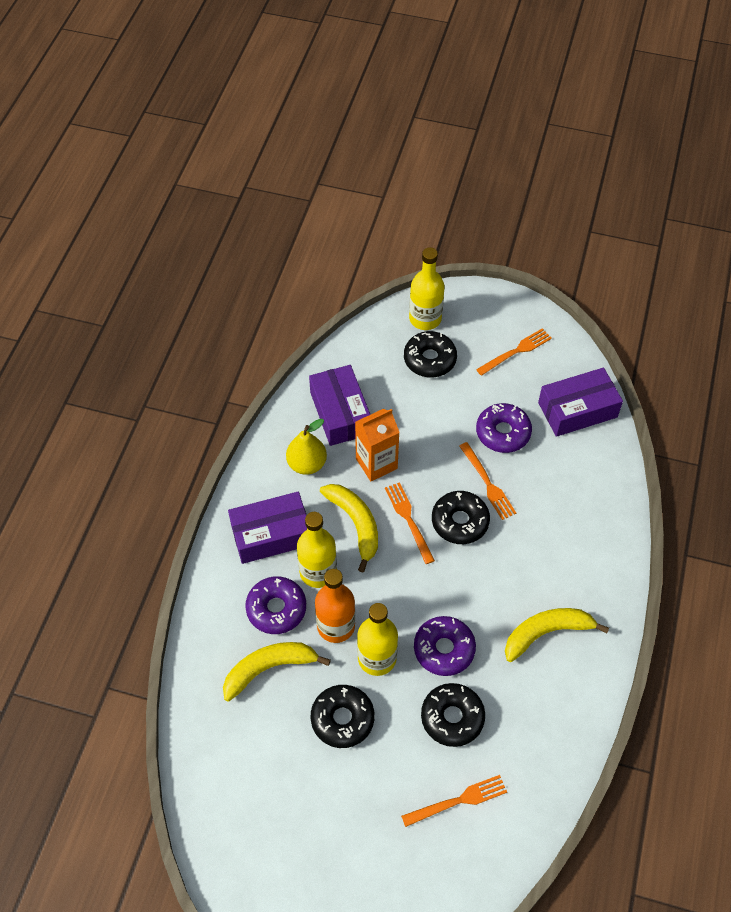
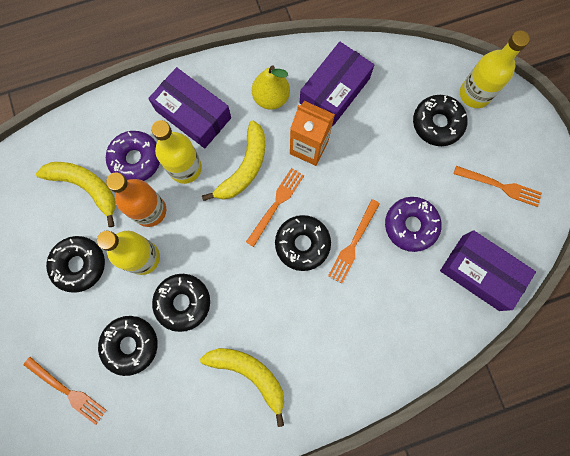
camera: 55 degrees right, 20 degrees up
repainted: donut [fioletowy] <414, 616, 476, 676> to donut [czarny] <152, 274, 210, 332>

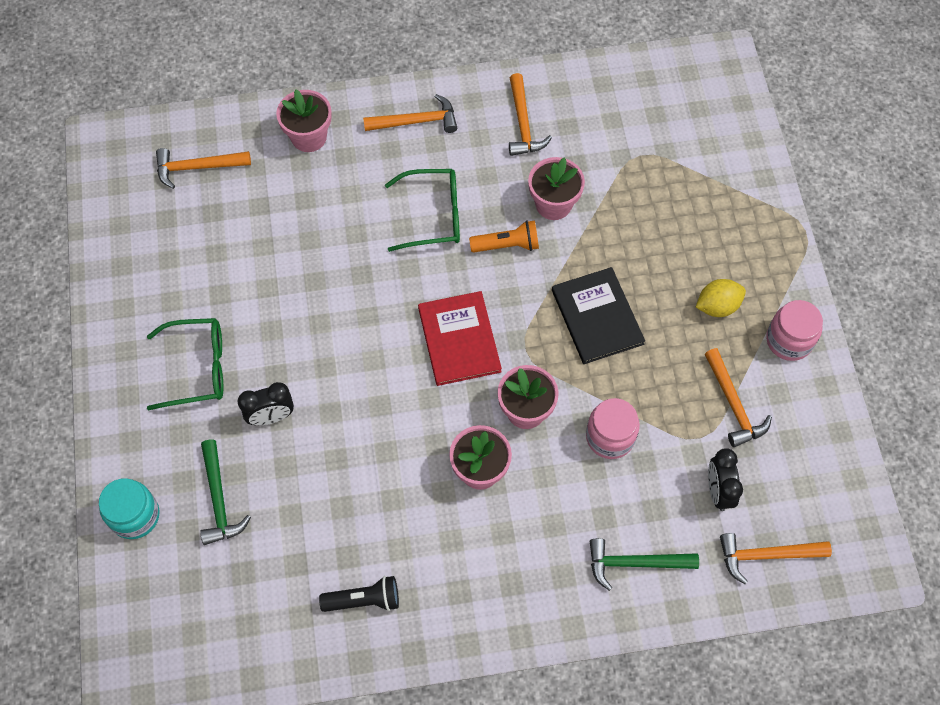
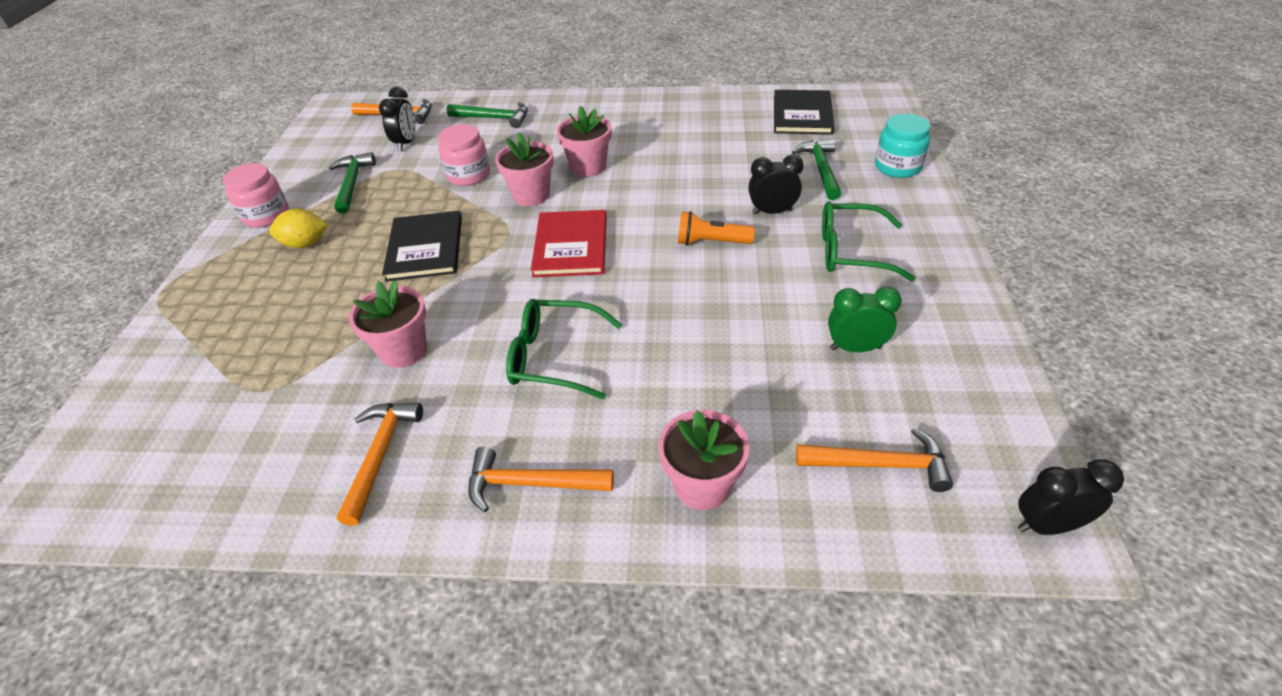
camera: 165 degrees left, 20 degrees down
gone: latarka [czarny] <319, 576, 399, 612>
new: książka [czarny] <774, 90, 835, 135>; budzik [zielony] <828, 287, 902, 352>; budzik [czarny] <1018, 460, 1124, 535>
shifted: latarka [pomarańczowy] <469, 220, 539, 253> to <678, 211, 755, 246>
repainted: młotek [pomarańczowy] <705, 348, 772, 447> to młotek [zielony] <329, 152, 376, 214>

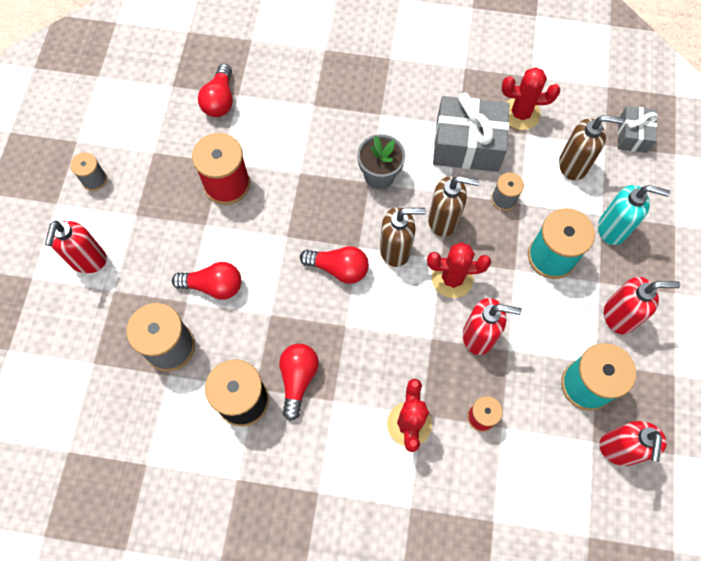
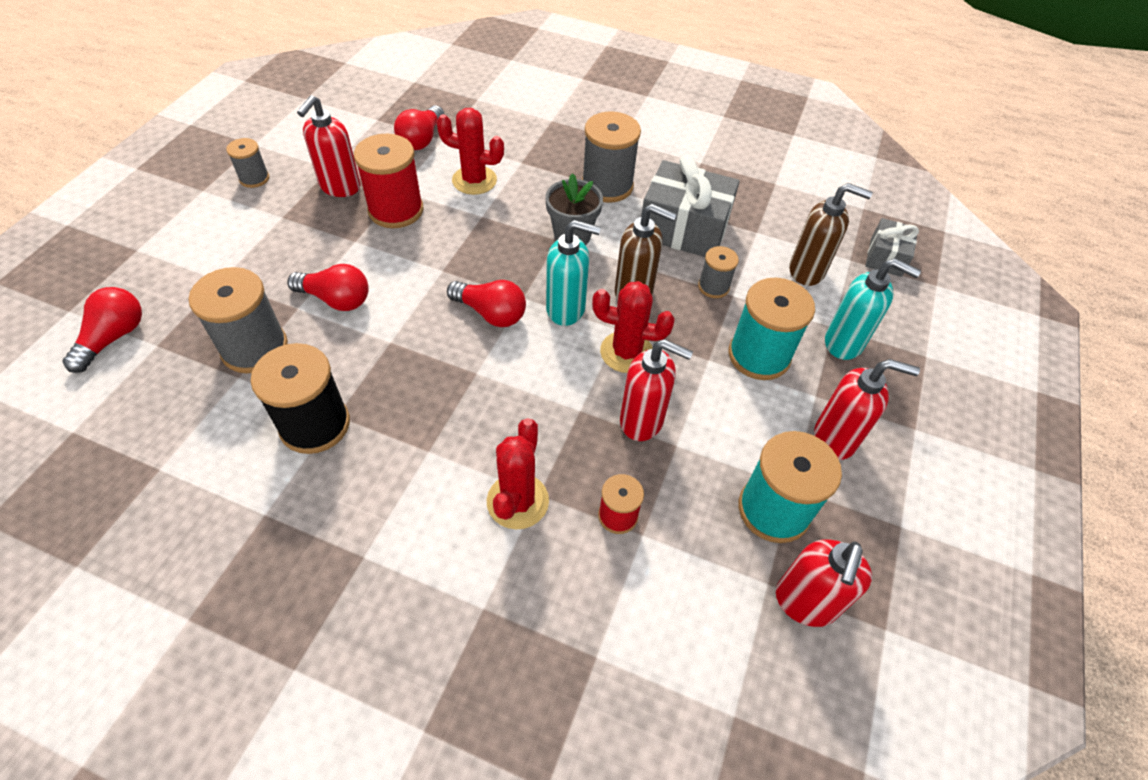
camera: 10 degrees right, 15 degrees down
new: szpulka [szary] <582, 111, 641, 203>
shifted: kaktus [czerwony] <502, 67, 560, 130> to <436, 108, 504, 195>; dozownik mydła [czerwony] <45, 221, 107, 273> to <297, 95, 361, 197>; żarówka [czerwony] <279, 344, 319, 421> to <62, 287, 142, 373>
repainted: dozownik mydła [brązowy] <380, 207, 426, 267> to dozownik mydła [turkusowy] <546, 220, 601, 326>

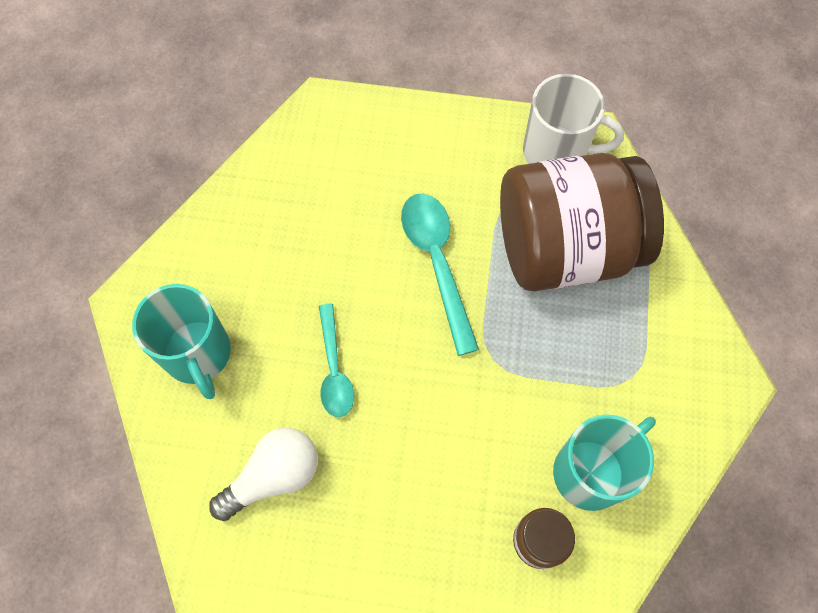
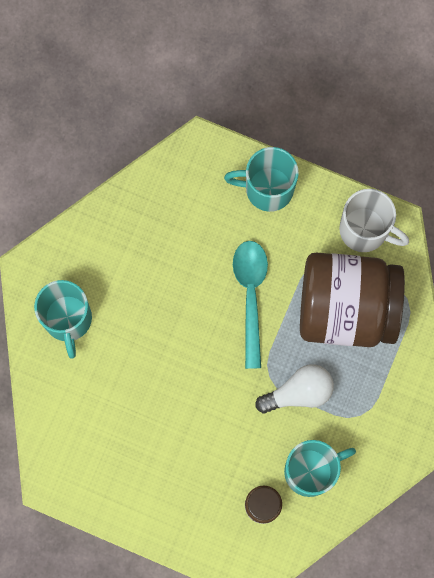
camera: 15 degrees right, 10 degrees up
gone: łyżka [turkusowy] <319, 304, 354, 417>
new: kubek [turkusowy] <224, 147, 299, 212>
shifted: żarówka [biały] <209, 428, 318, 521> to <256, 364, 334, 413>

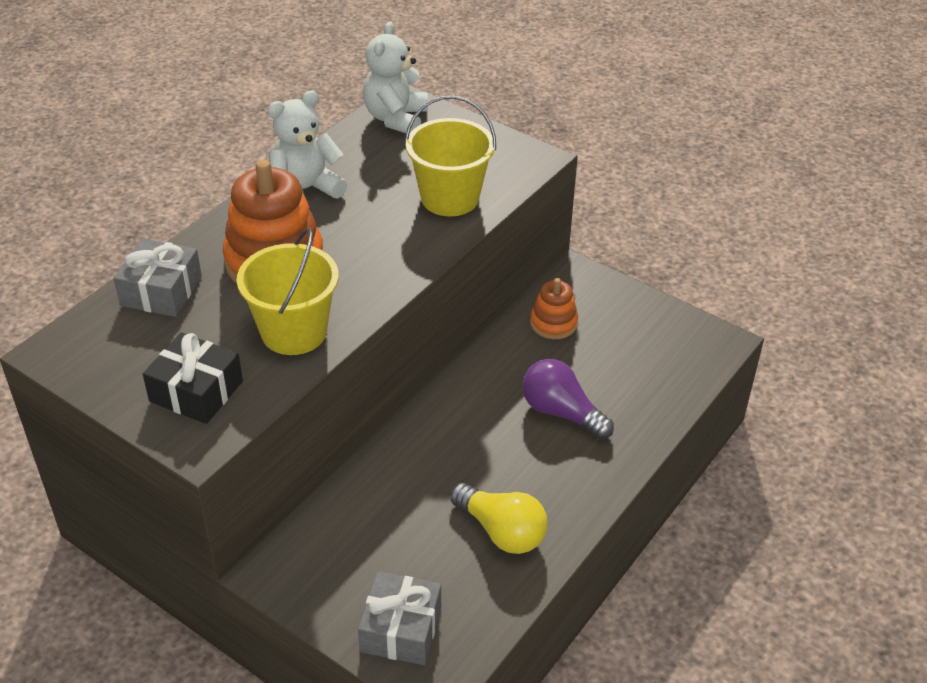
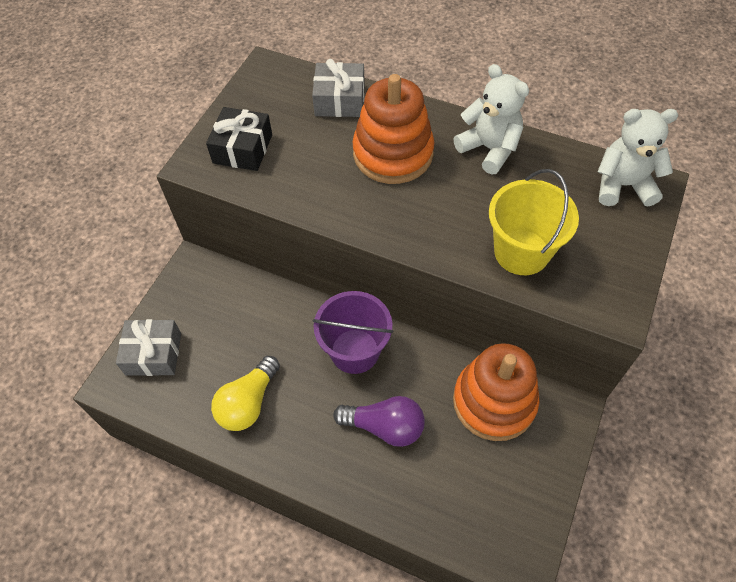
camera: 80 degrees right, 15 degrees up
gone: wiadro [żółty] <237, 228, 339, 355>
new: wiadro [fioletowy] <313, 291, 393, 374>
rotated: żarówka [fioletowy] <522, 359, 614, 440> = <333, 396, 425, 447> 75 degrees clockwise
scaled: zabawka nakładanka [pomarańczowy] <530, 278, 578, 339> = <453, 343, 539, 441> x1.87

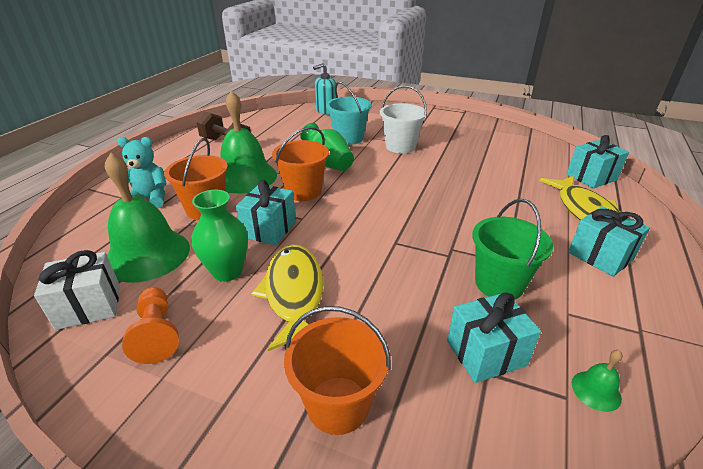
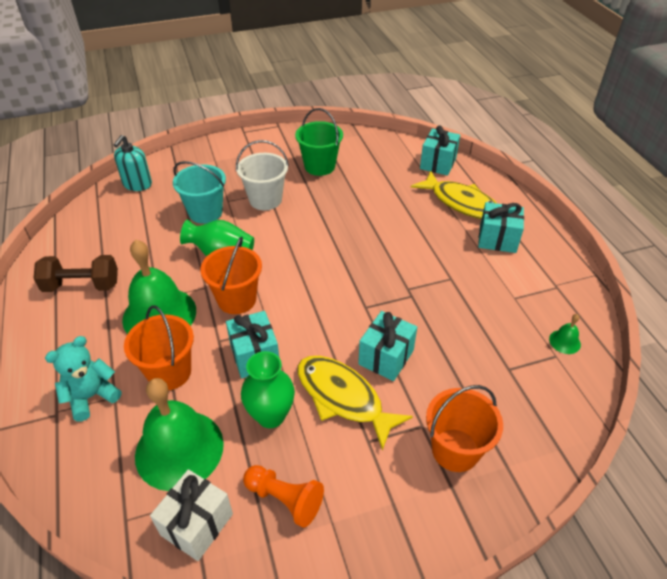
camera: 40 degrees left, 10 degrees up
shifted: wiadro [zielony] <472, 199, 553, 299> to <295, 108, 343, 176>; prezent [turkusowy] <447, 292, 541, 383> to <358, 311, 417, 381>

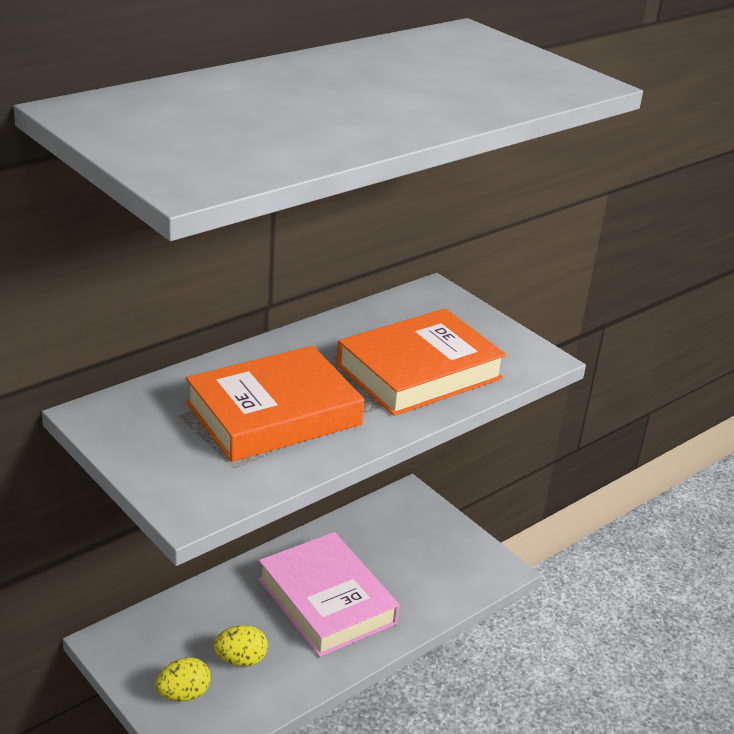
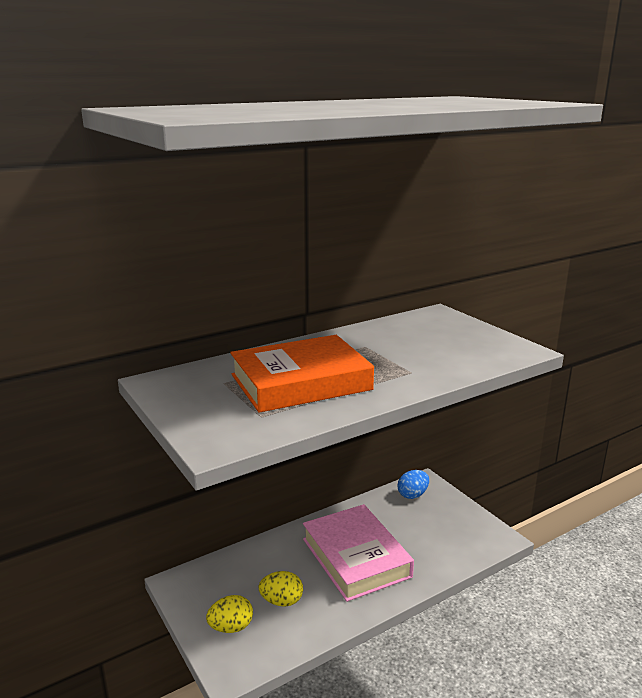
camera: 10 degrees right, 10 degrees down
gone: książka [pomarańczowy] <337, 308, 506, 416>
new: jajko [niebieski] <398, 470, 429, 499>

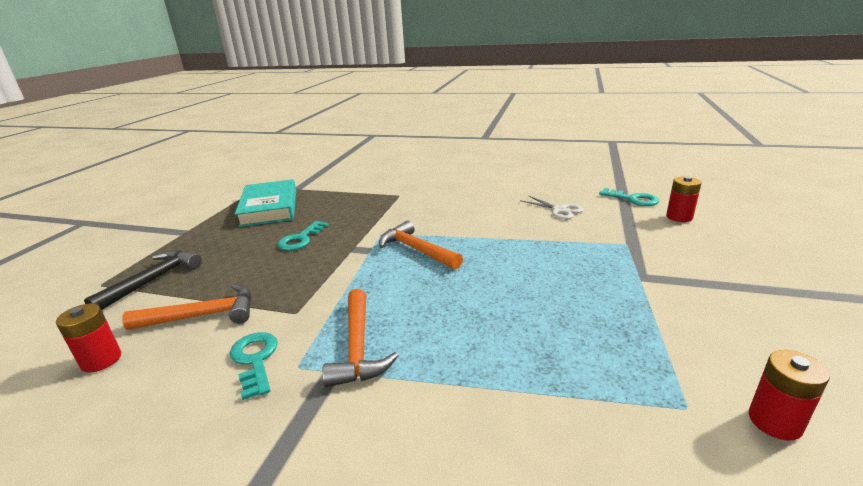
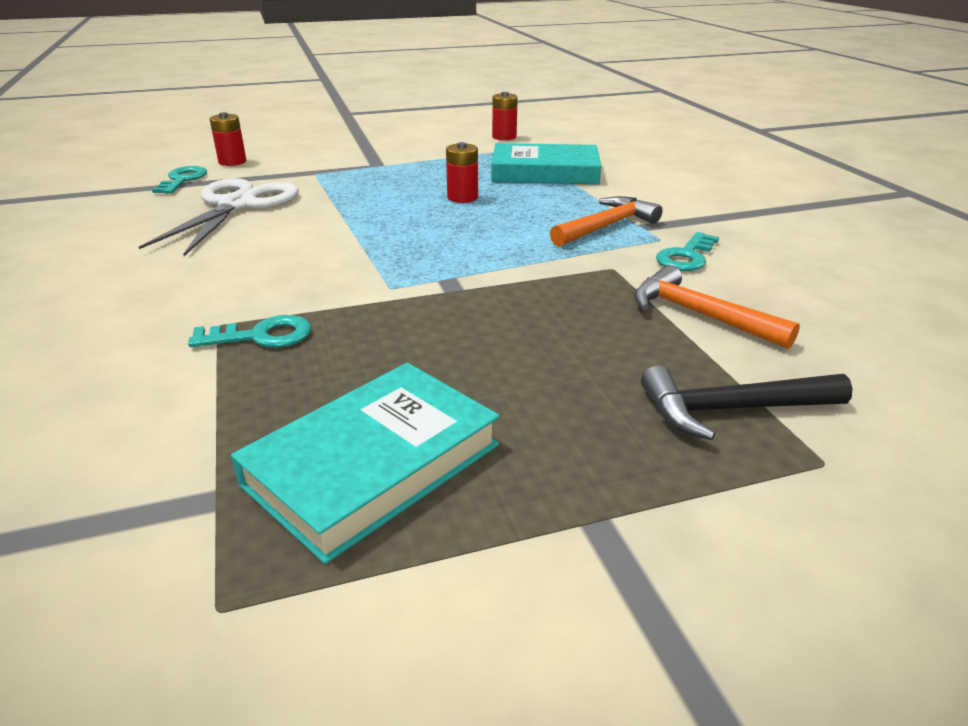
camera: 125 degrees left, 5 degrees up
gone: młotek [pomarańczowy] <379, 221, 463, 269>
new: książka [turkusowy] <491, 143, 601, 185>
shifted: klucz [turkusowy] <277, 221, 328, 251> to <188, 315, 311, 348>; bateria [czerwony] <56, 303, 121, 373> to <446, 142, 478, 203>
scaled: nożyczki [biały] <520, 195, 584, 219> = <139, 178, 299, 256> x2.05

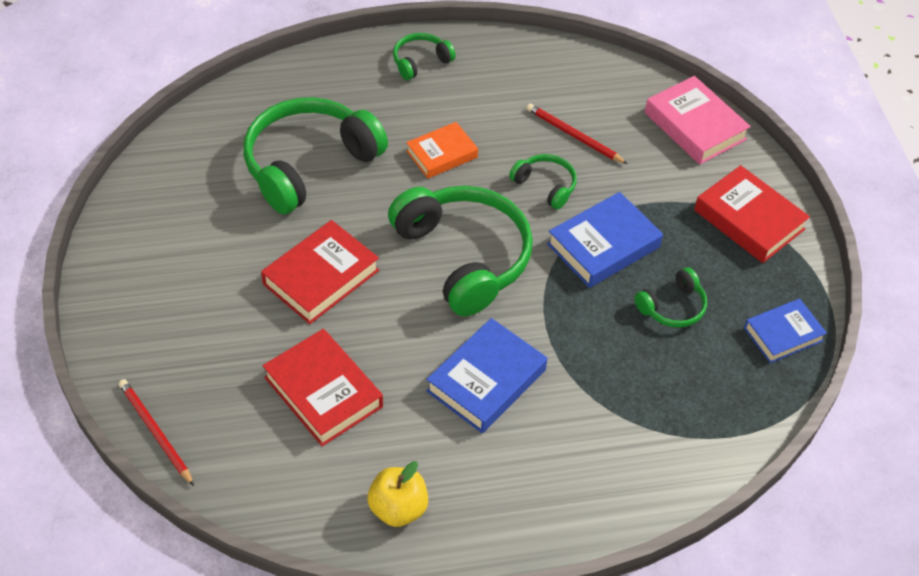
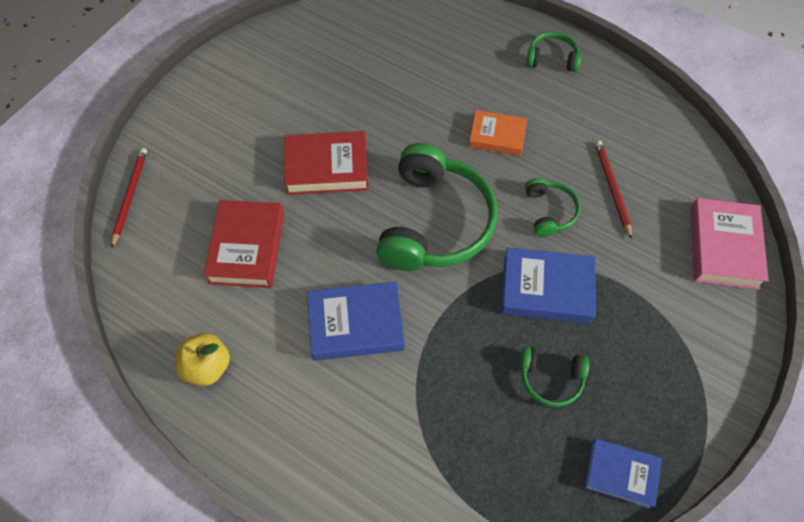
camera: 45 degrees right, 10 degrees up
gone: słuchawki [zielony] <243, 97, 388, 214>; książka [czerwony] <694, 165, 810, 263>

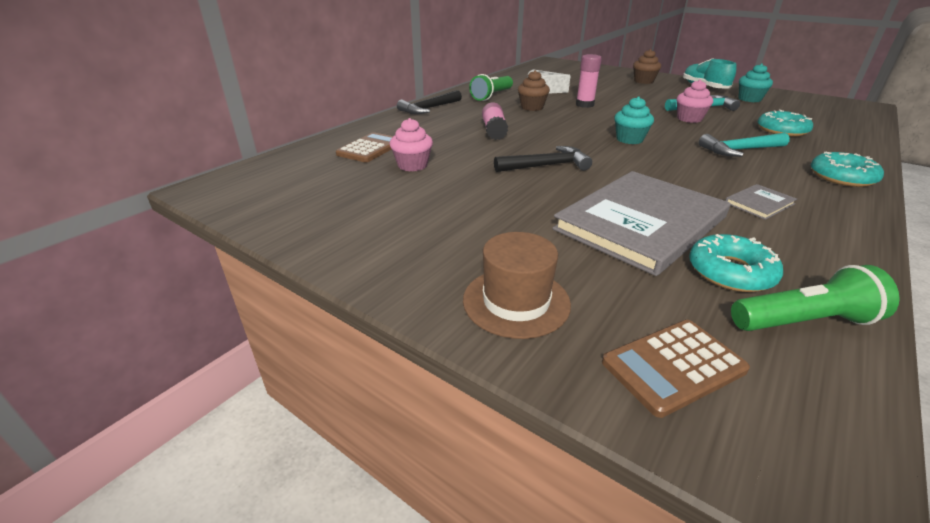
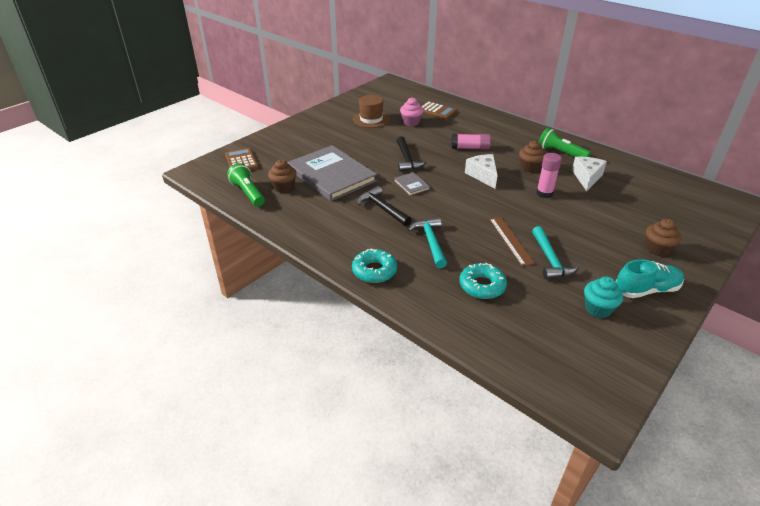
camera: 95 degrees right, 5 degrees up
gone: muffinka [turkusowy] <614, 96, 654, 144>
new: ser [biały] <465, 154, 498, 189>
shifted: młotek [czarny] <397, 90, 462, 114> to <358, 186, 412, 226>; książka [szary] <725, 184, 797, 220> to <394, 172, 430, 196>; kapelusz [brązowy] <463, 232, 571, 339> to <353, 95, 390, 128>
swapped: muffinka [różowy] <677, 80, 713, 123> to linijka [brązowy] <489, 217, 535, 266>; donut [turkusowy] <689, 234, 783, 292> to muffinka [brązowy] <268, 160, 297, 193>
rotated: latarka [zielony] <731, 265, 900, 331> = <227, 163, 265, 207> 150 degrees clockwise

